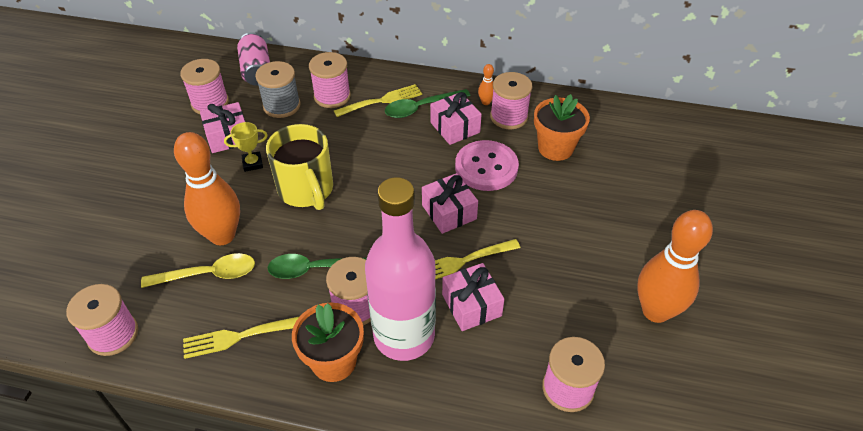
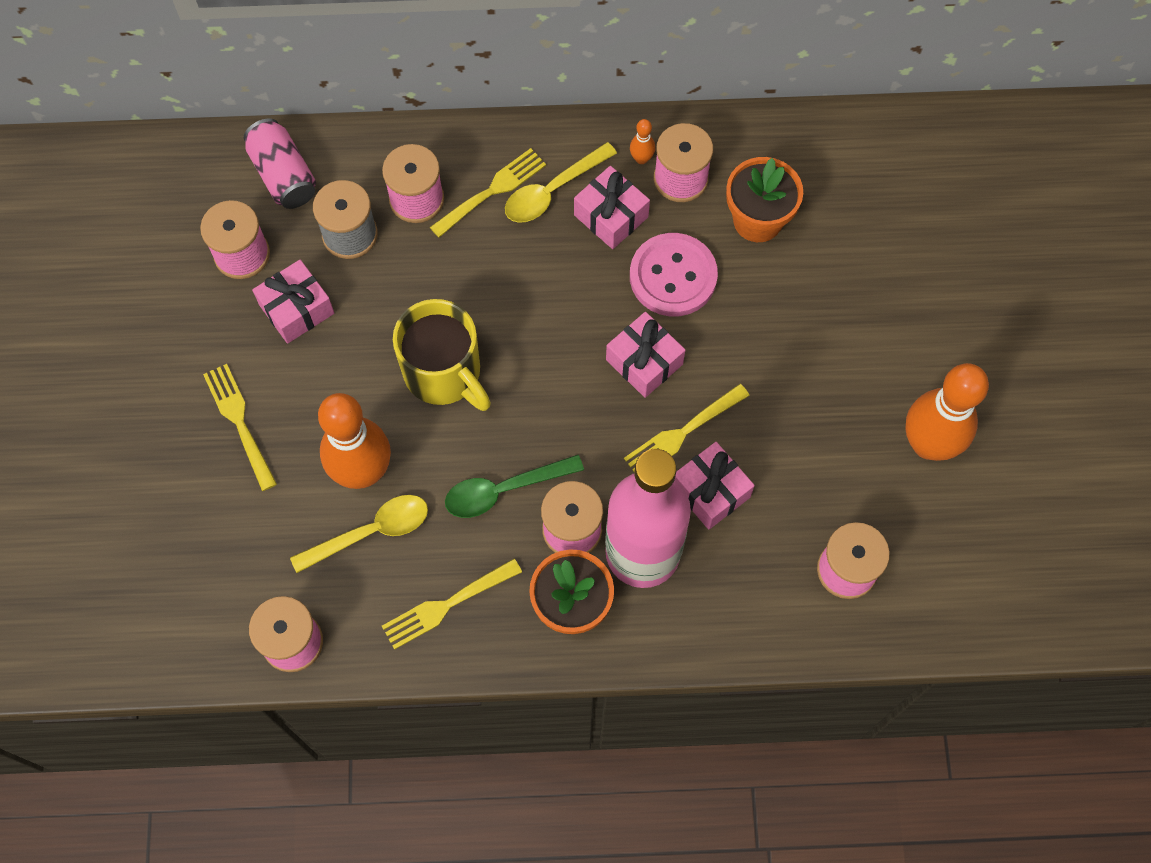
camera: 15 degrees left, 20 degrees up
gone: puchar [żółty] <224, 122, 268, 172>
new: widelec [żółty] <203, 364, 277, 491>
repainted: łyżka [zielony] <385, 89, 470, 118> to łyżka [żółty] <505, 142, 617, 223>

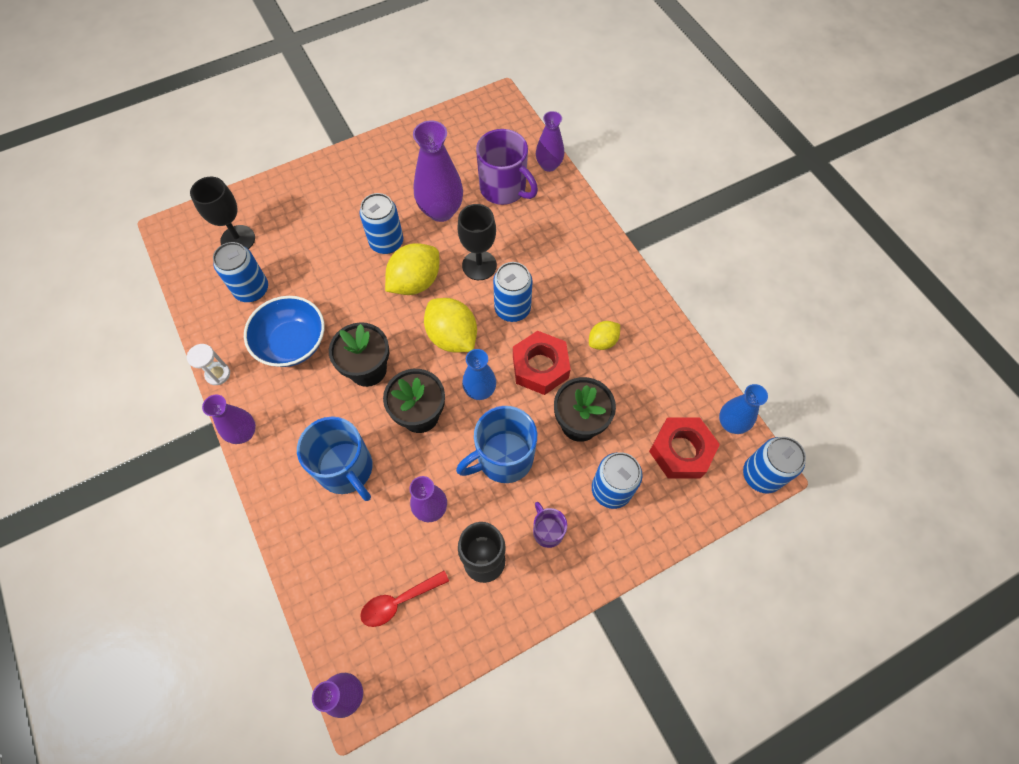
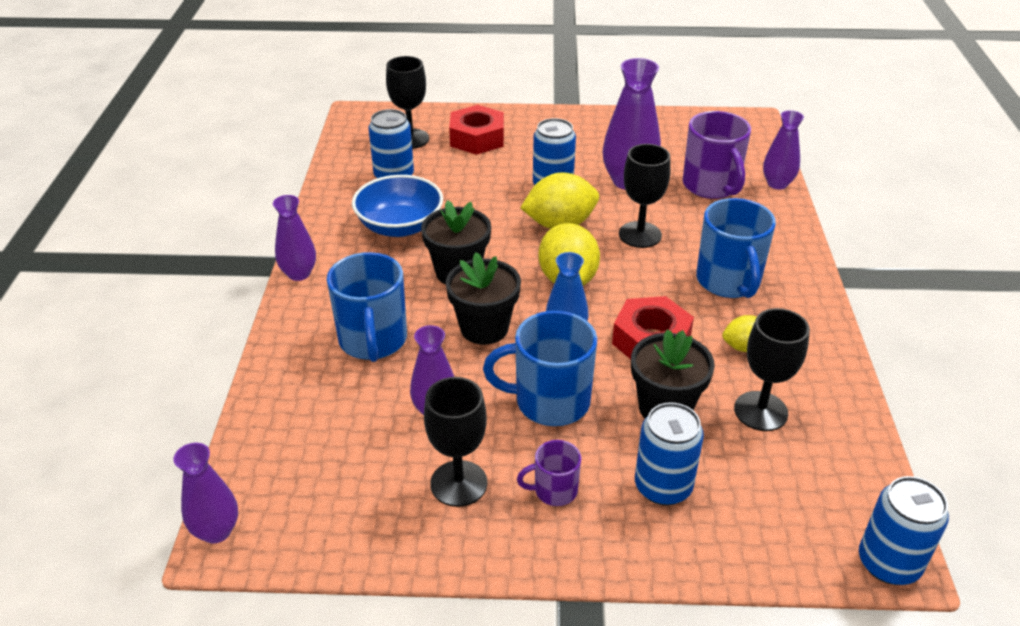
camera: 30 degrees right, 25 degrees down
gone: puszka [niebieski] <493, 262, 533, 322>; klepsydra [biały] <187, 344, 230, 385>; wazon [niebieski] <719, 384, 768, 434>; łyżka [czerwony] <360, 571, 449, 627>
new: kubek [niebieski] <696, 198, 776, 298>; kielich [czarny] <734, 308, 810, 431>
shifted: nakrętka [czerwony] <649, 417, 720, 479> to <449, 105, 504, 155>
rotated: kubek [fioletowy] <533, 502, 567, 548> = <517, 440, 581, 506> 105 degrees counterclockwise

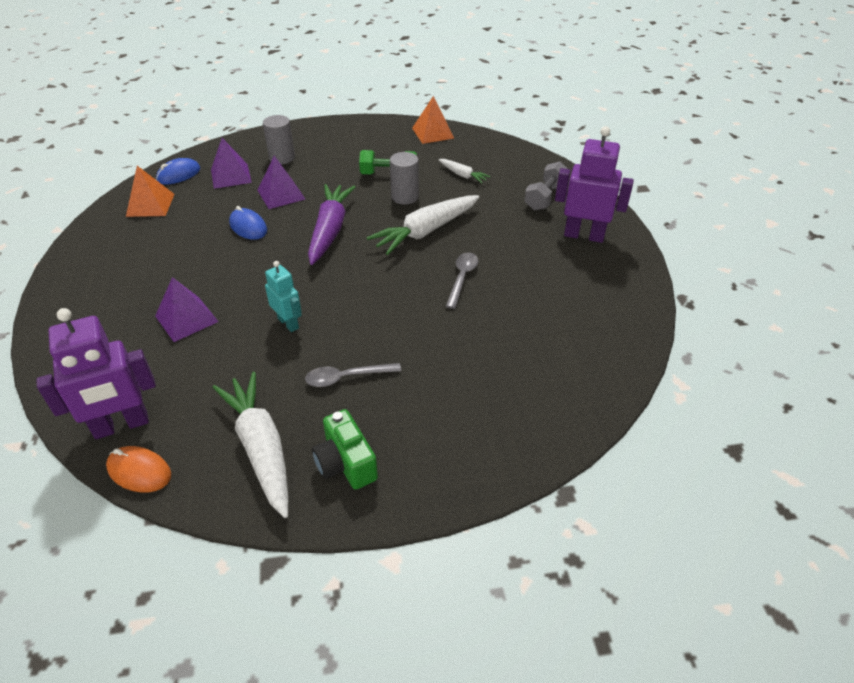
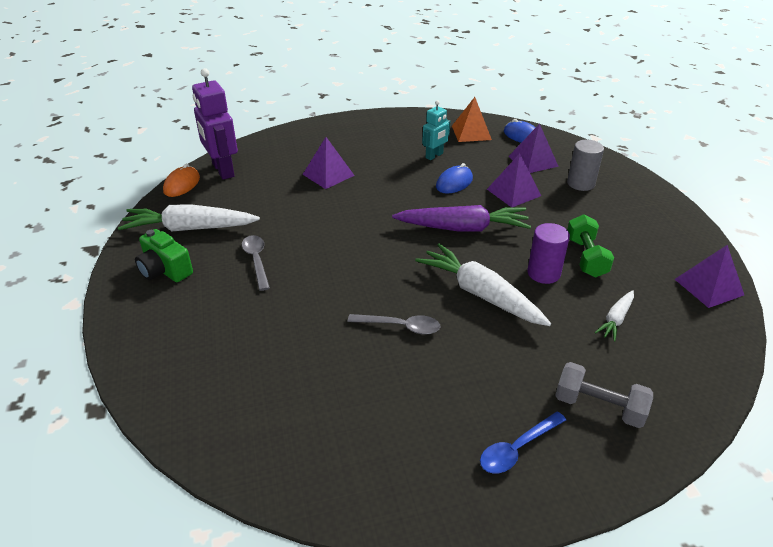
camera: 85 degrees right, 5 degrees down
shifted: robot [turkusowy] <265, 261, 302, 332> to <422, 100, 450, 160>
swapped: robot [fioletowy] <555, 126, 634, 243> to łyżka [niebieski] <480, 411, 566, 474>
repainted: piramida [pomarańczowy] <412, 96, 455, 144> to piramida [fioletowy] <675, 245, 744, 308>; walec [szary] <390, 152, 419, 204> to walec [fioletowy] <527, 223, 570, 284>
rotated: marchewka [biały] <213, 372, 288, 518> = <118, 204, 260, 231> 150 degrees counterclockwise; aparat fotograficzny [zielony] <312, 409, 378, 490> = <135, 229, 193, 282> 105 degrees counterclockwise

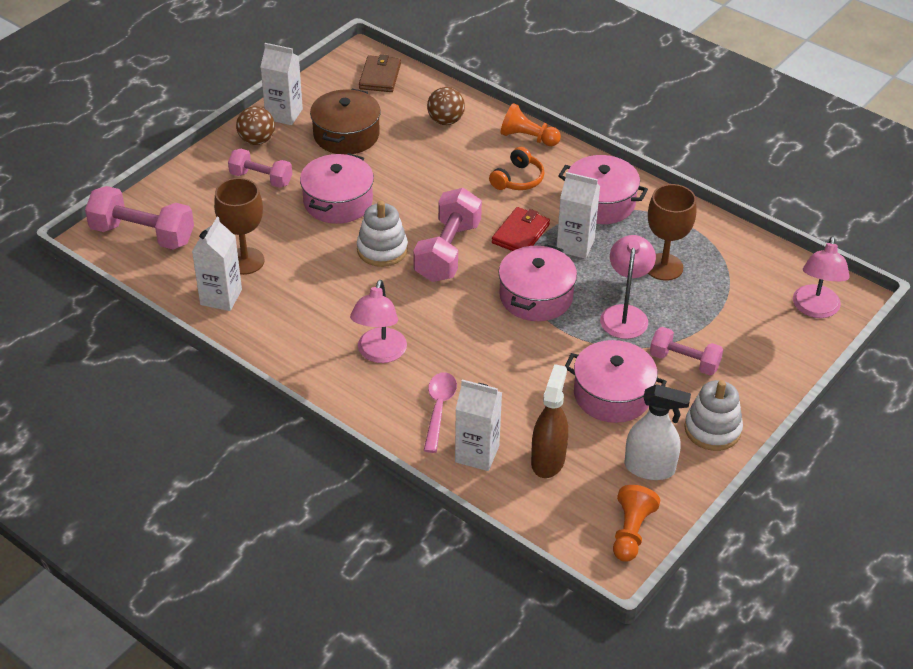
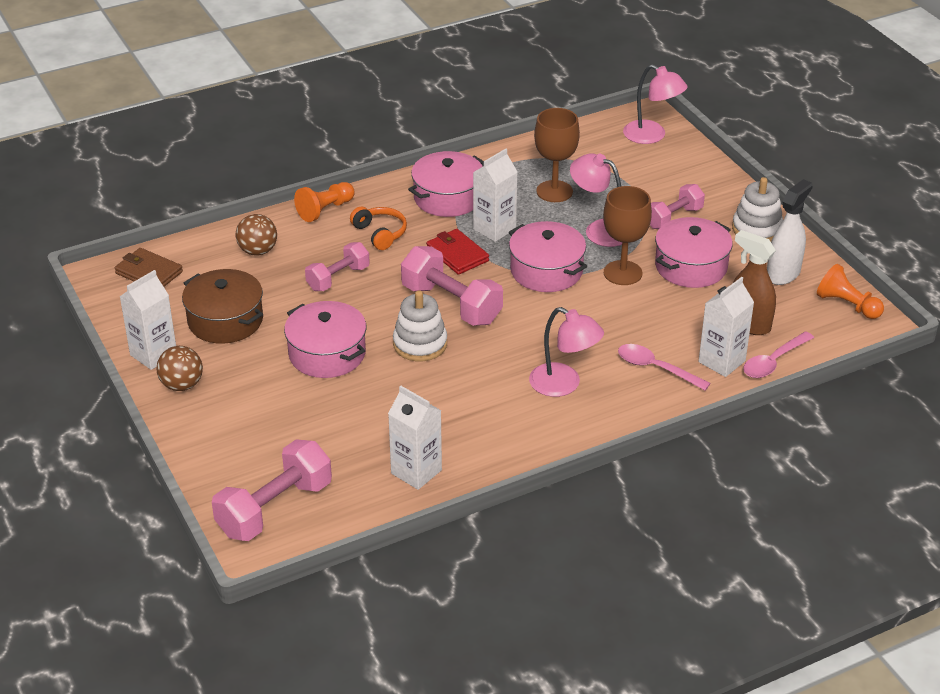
camera: 65 degrees left, 5 degrees down
new: łyżka [różowy] <743, 331, 814, 378>
shifted: hantel [różowy] <228, 149, 292, 188> to <305, 242, 370, 291>; kielich [brązowy] <214, 178, 264, 275> to <603, 186, 652, 285>

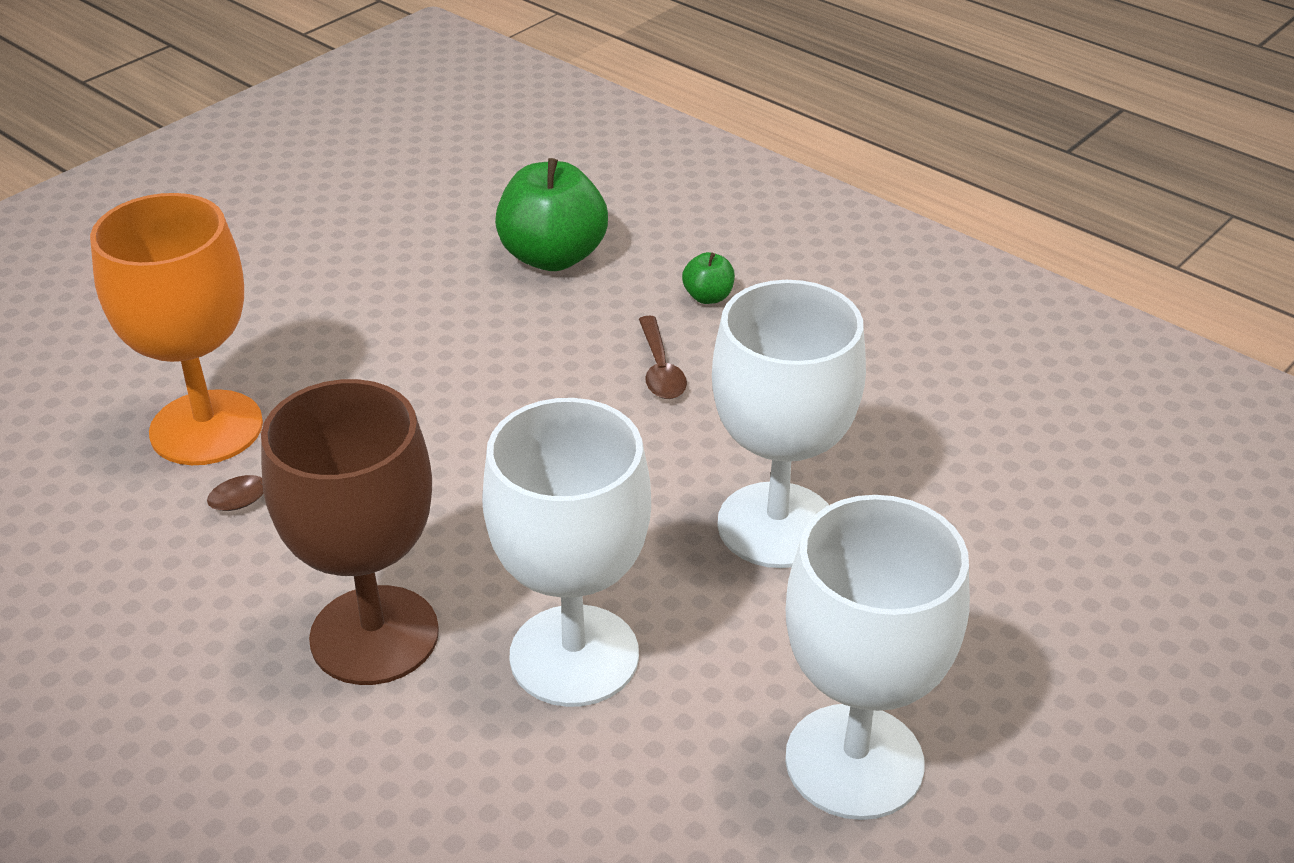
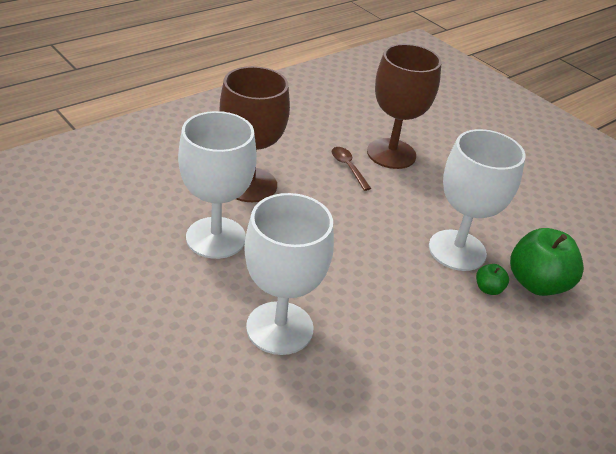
camera: 95 degrees right, 0 degrees up
gone: łyżka [brązowy] <639, 316, 687, 399>
shifted: jabłko [zielony] <682, 252, 735, 304> to <476, 264, 509, 295>; kielich [biały] <785, 495, 970, 820> to <429, 129, 526, 271>
repainted: kielich [pomarańczowy] <90, 193, 263, 465> to kielich [brązowy] <367, 44, 442, 169>

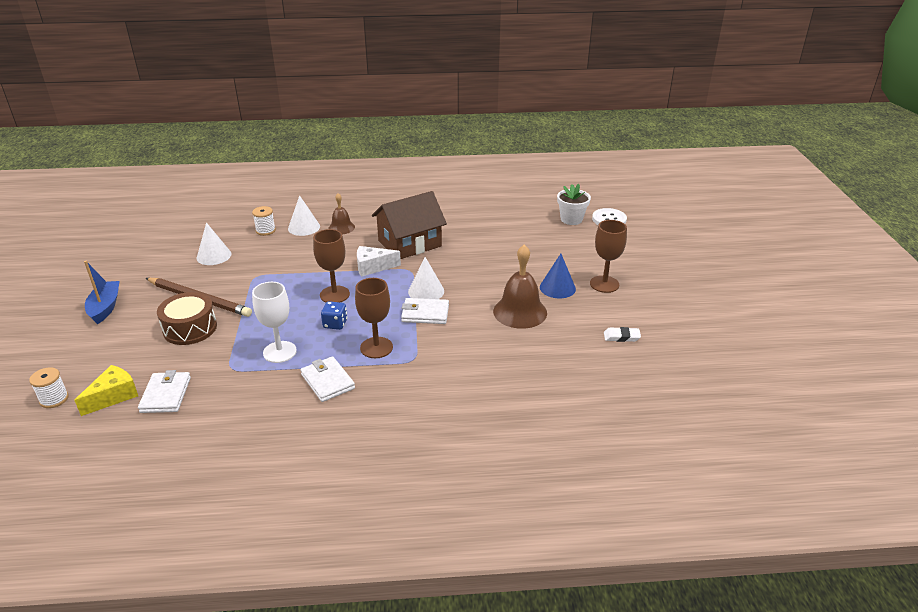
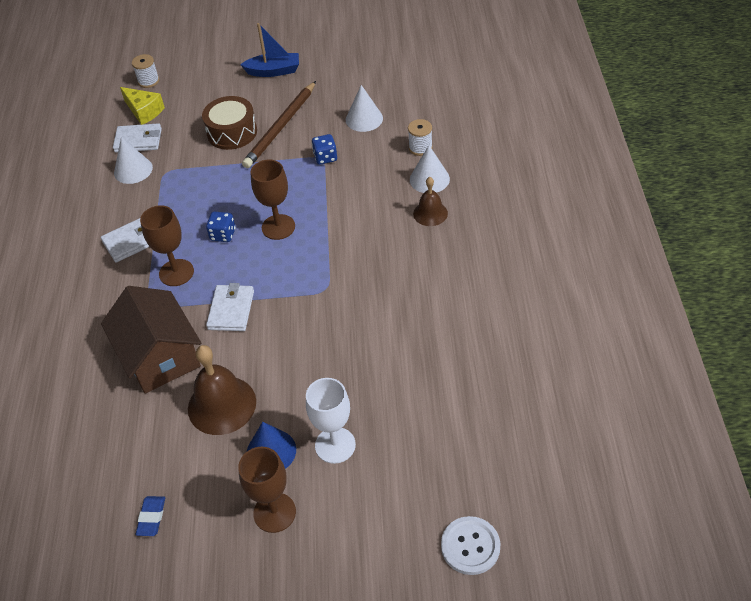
camera: 95 degrees right, 15 degrees up
gone: doniczka [biały] <557, 184, 591, 225>; ser [biały] <357, 246, 401, 277>
new: kostka do gry [niebieski] <311, 134, 337, 165>
shifted: domek [brązowy] <372, 191, 447, 259> to <101, 286, 201, 394>; stożek [biały] <408, 257, 444, 299> to <114, 137, 153, 184>; kielich [biały] <252, 282, 297, 363> to <306, 378, 356, 464>
repainted: gumka do mazania [biały] <604, 327, 641, 342> to gumka do mazania [niebieski] <136, 496, 165, 536>

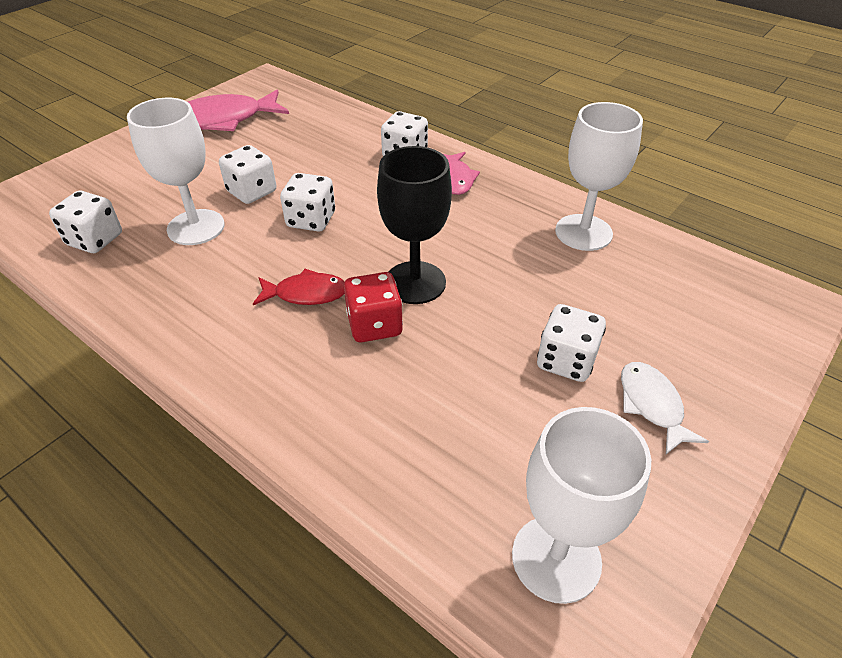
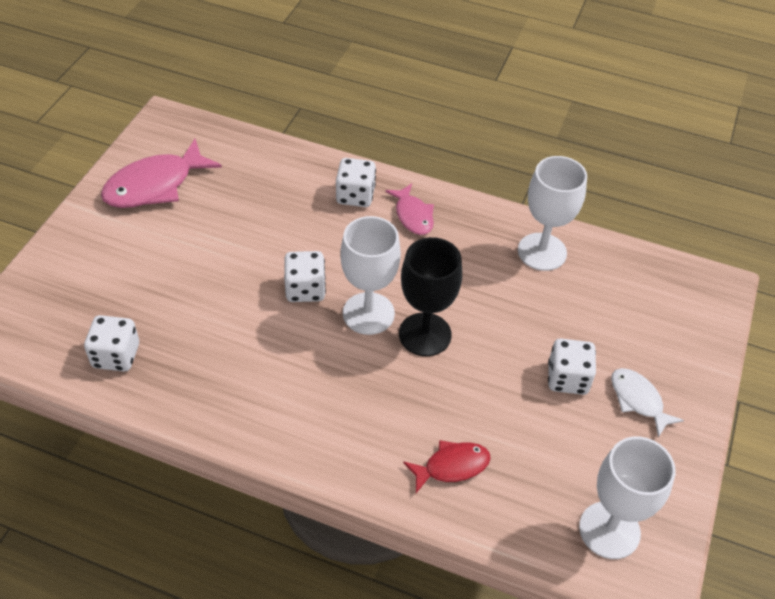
camera: 20 degrees left, 5 degrees up
gone: kostka do gry [biały] <219, 145, 276, 204>; kostka do gry [czerwony] <344, 272, 403, 342>
shifted: kielich [biały] <127, 98, 225, 245> to <340, 216, 401, 335>; ryba [czerwony] <253, 269, 345, 305> to <403, 440, 491, 493>

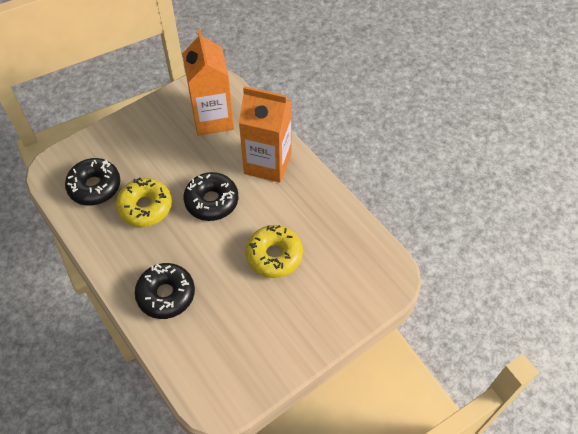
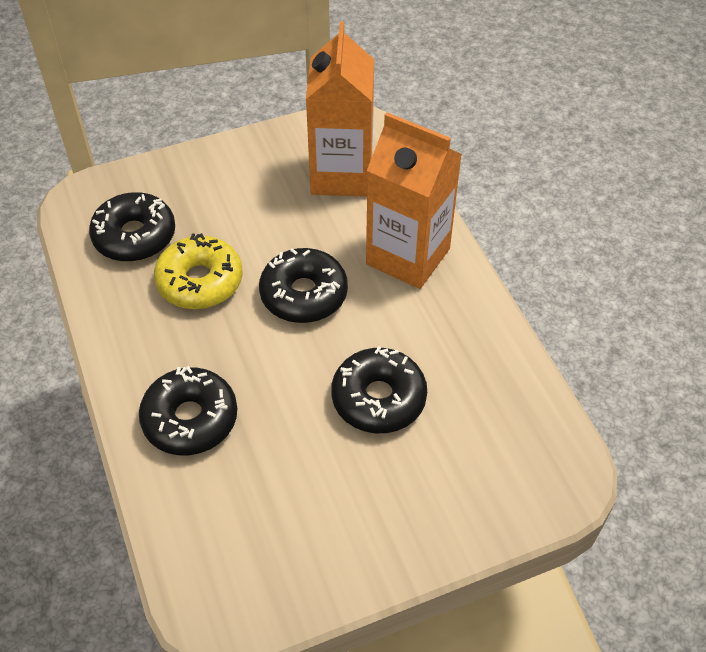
camera: 15 degrees right, 5 degrees down
repainted: donut [żółty] <246, 225, 303, 278> to donut [czarny] <331, 346, 427, 433>

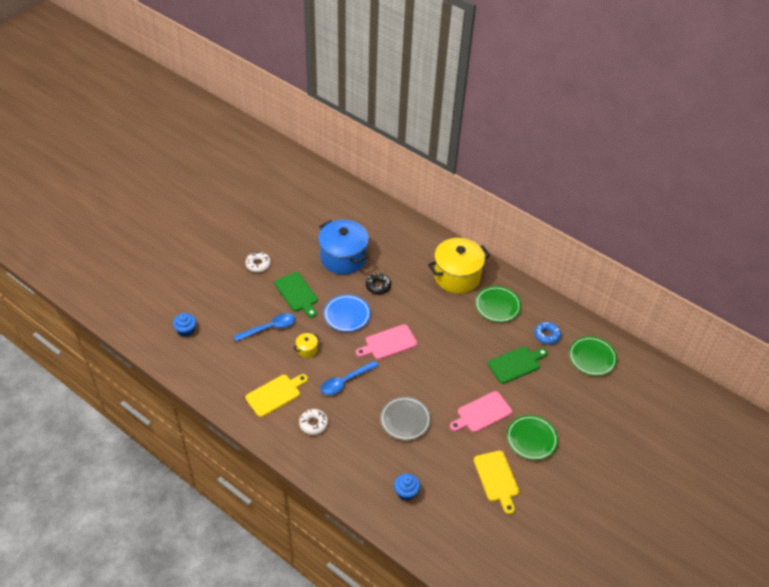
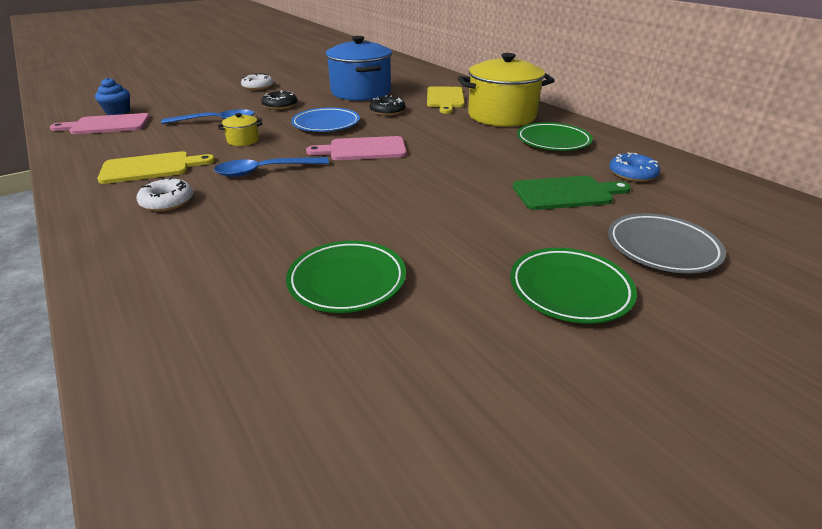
camera: 20 degrees right, 15 degrees down
gone: muffinka [niebieski] <394, 473, 420, 501>
shifted: talerz [zielony] <569, 336, 617, 376> to <286, 240, 406, 313>; deska do krojenia [różowy] <450, 391, 512, 433> to <50, 113, 150, 134>; talerz [szary] <380, 396, 431, 441> to <608, 213, 726, 273>; deska do krojenia [żółty] <474, 451, 519, 514> to <427, 86, 465, 114>
swapped: deska do krojenia [zielony] <274, 272, 318, 318> to donut [czarny] <261, 90, 297, 110>

